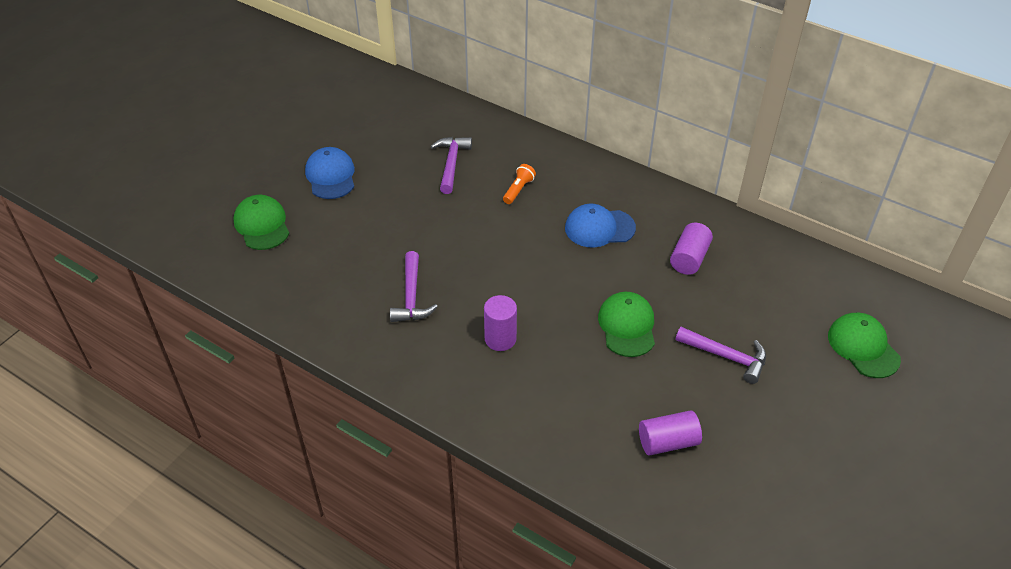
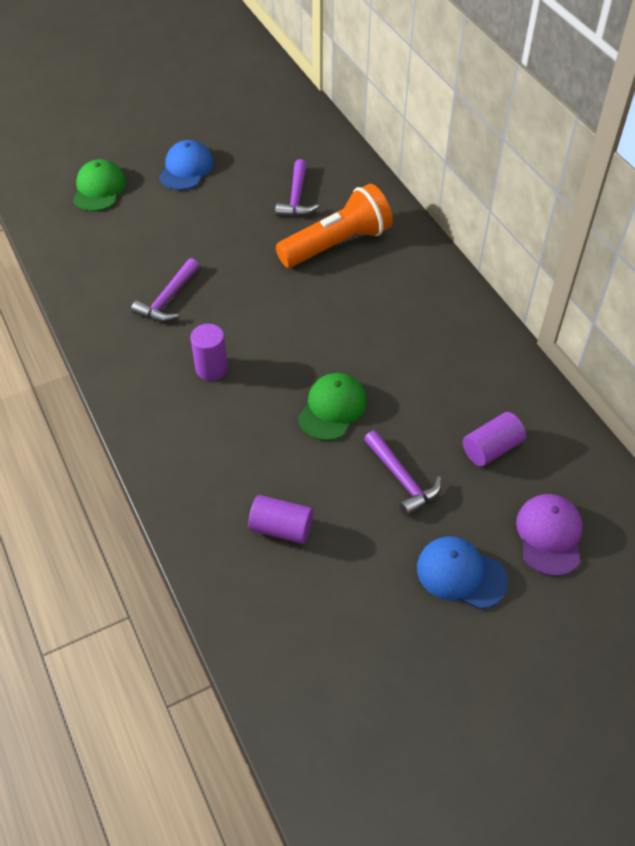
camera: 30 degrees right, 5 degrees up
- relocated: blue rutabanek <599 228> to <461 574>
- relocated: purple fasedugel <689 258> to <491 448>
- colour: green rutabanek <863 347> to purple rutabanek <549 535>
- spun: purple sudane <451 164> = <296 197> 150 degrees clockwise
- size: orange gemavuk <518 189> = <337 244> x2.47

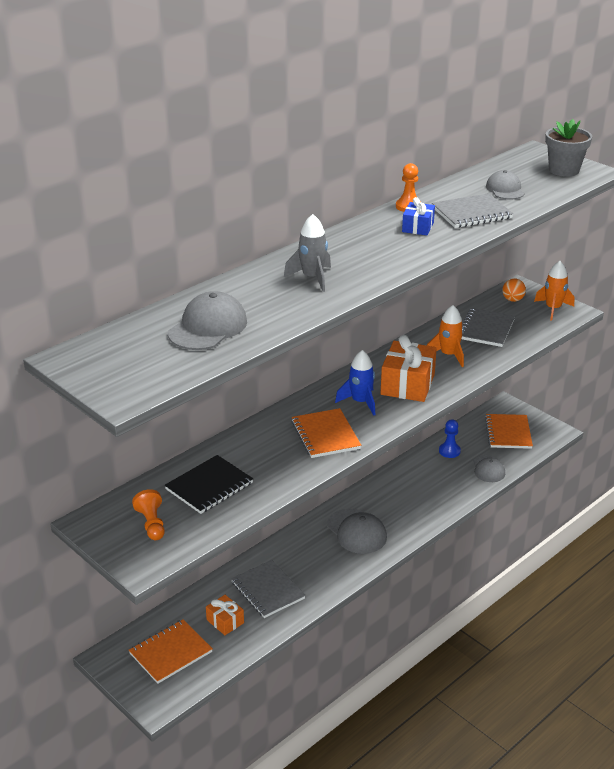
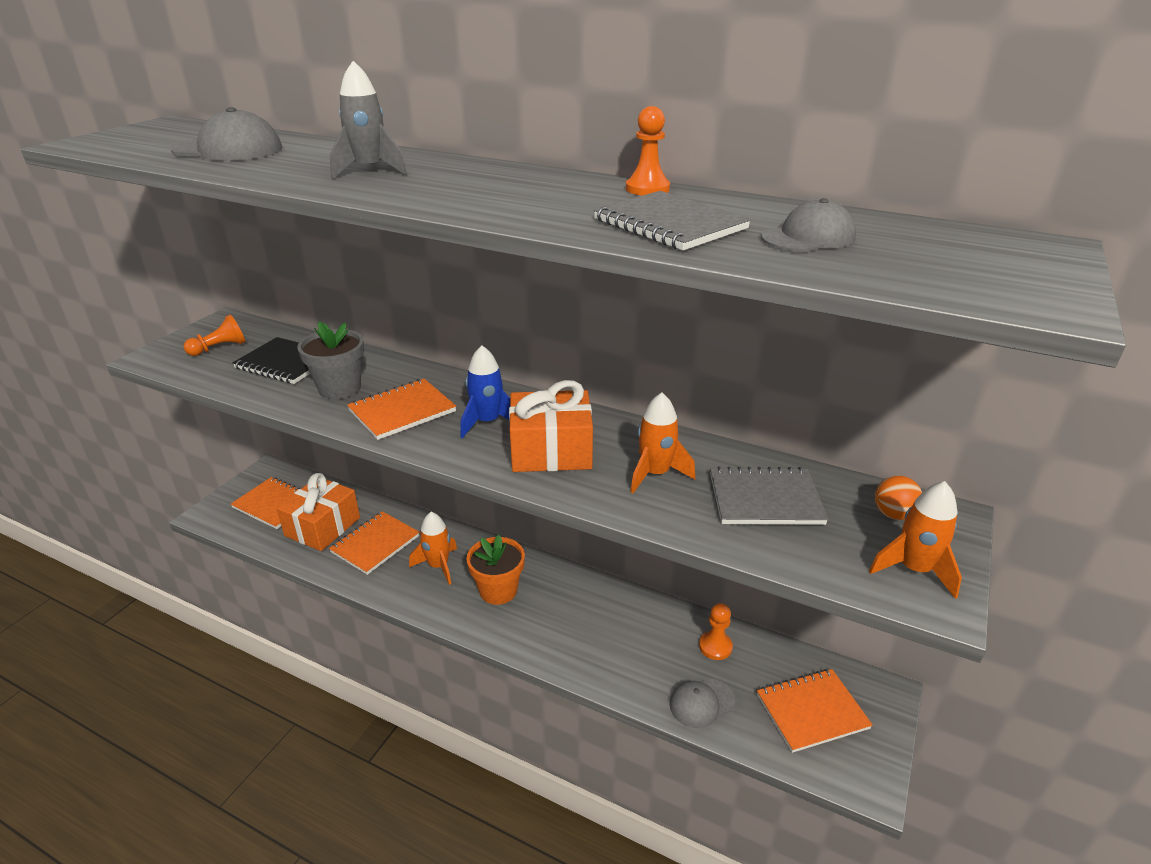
camera: 70 degrees right, 0 degrees up
- missing: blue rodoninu <417 227>
- appeared: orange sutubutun <438 566>
- relocated: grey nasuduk <564 170> to <340 388>
- exchanged: grey rutabanek <356 531> to orange nasuduk <498 590>
- colour: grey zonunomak <268 590> to orange zonunomak <375 544>
- colour: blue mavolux <449 451> to orange mavolux <715 646>
- size: orange rodoninu <225 621> = <323 527> x1.83

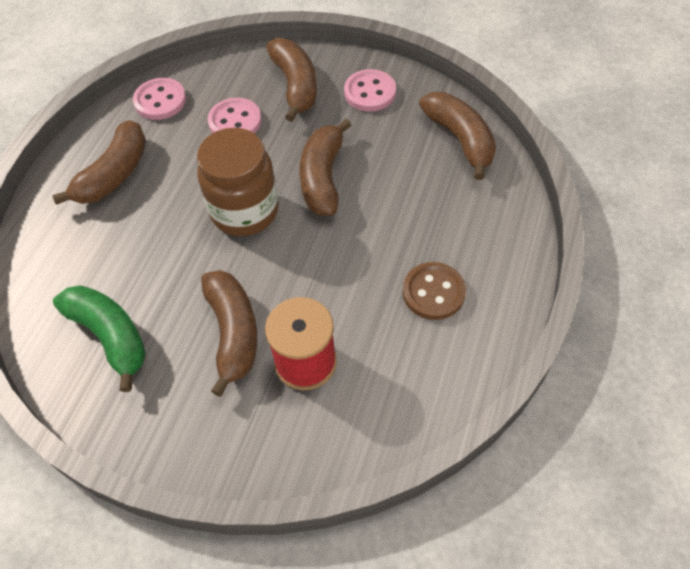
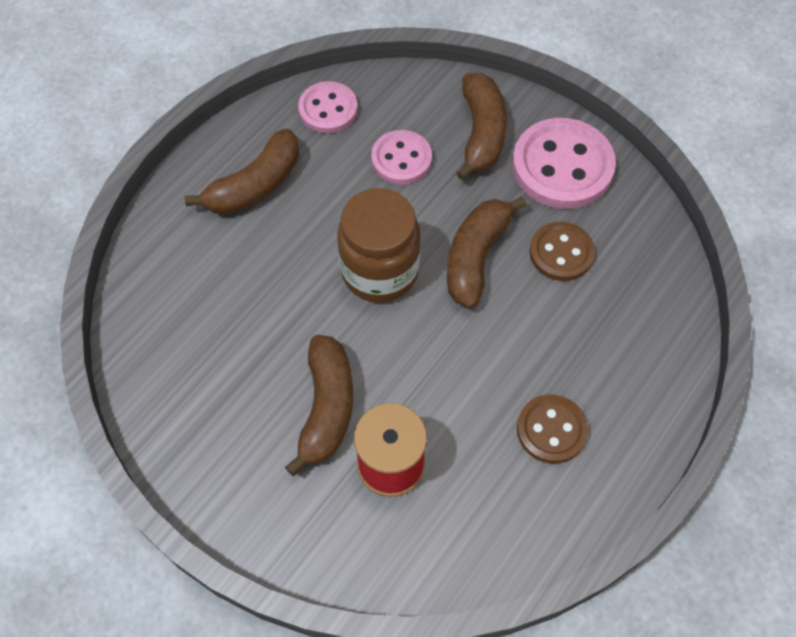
camera: 15 degrees right, 5 degrees up
- missing: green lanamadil <110 336>
- missing: brown lanamadil <460 139>
- appeared: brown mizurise <561 253>
- size: pink mizurise <370 92> = <562 166> x1.66

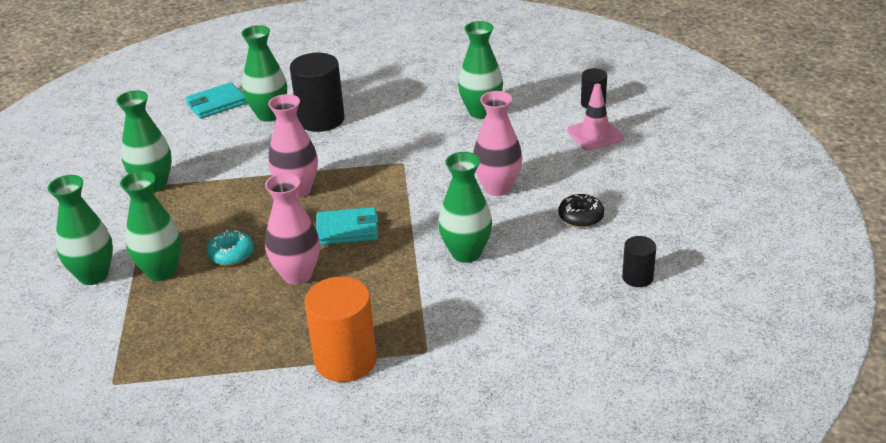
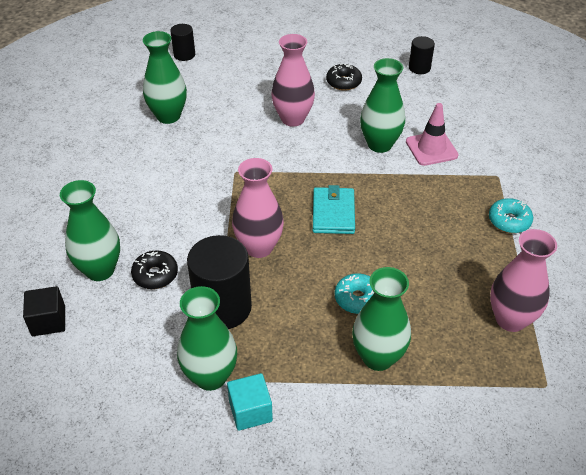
camera: 85 degrees left, 10 degrees up
- missing: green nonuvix <93 275>
- appeared: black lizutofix <155 275>
- appeared: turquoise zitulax <250 411>
- relocated: pink nonuvix <297 275> to <510 319>
- relocated: black fasedugel <321 119> to <223 307>
- relocated: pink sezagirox <595 134> to <431 148>
- exchanged: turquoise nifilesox <216 103> to black zitulax <48 321>
- exchanged: orange fasedugel <345 360> to turquoise lizutofix <509 221>

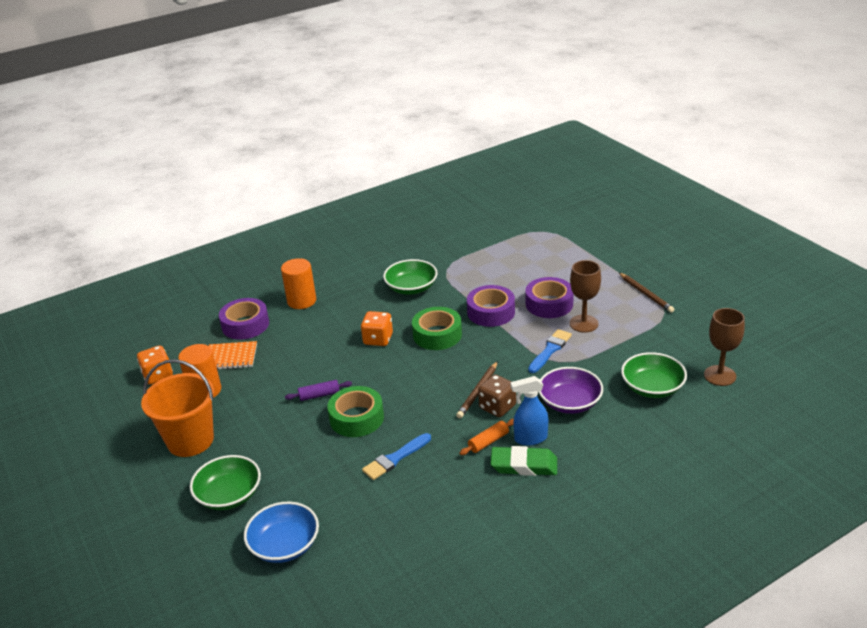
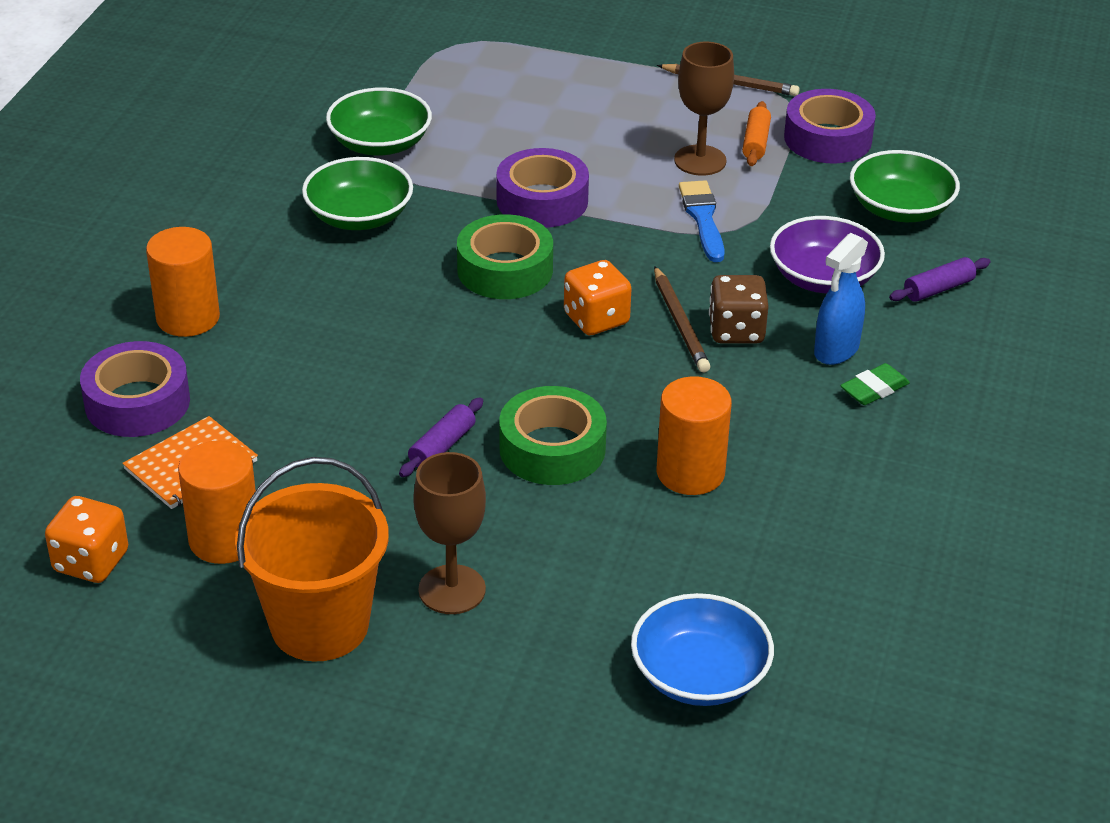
camera: 45 degrees left, 5 degrees up
- appeared: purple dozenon <938 289>
- relocated: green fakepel <229 495> to <380 143>
- relocated: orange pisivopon <378 339> to <596 319>
- relocated: orange dozenon <488 442> to <756 142>
- relocated: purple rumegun <549 304> to <827 139>
- relocated: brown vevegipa <720 375> to <452 590>
- exchanged: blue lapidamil <395 458> to orange fasedugel <690 472>
- size: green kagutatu <524 465> = <874 389> x0.62

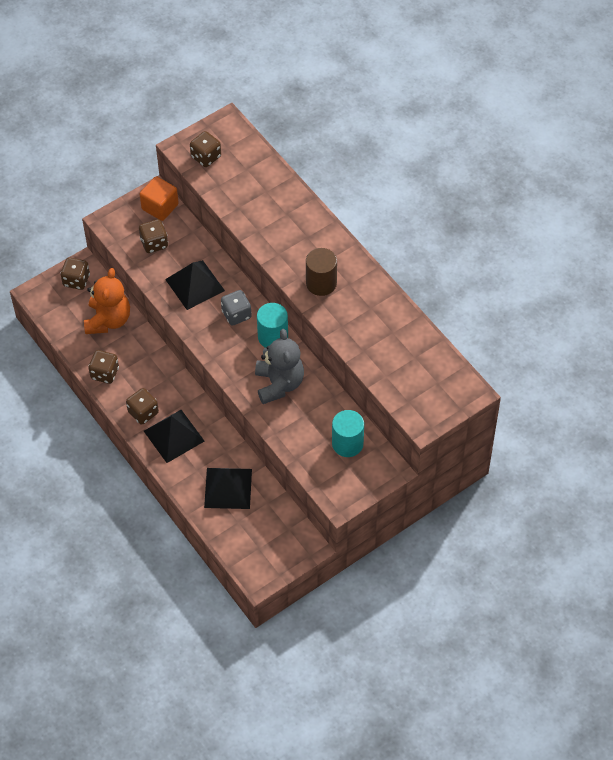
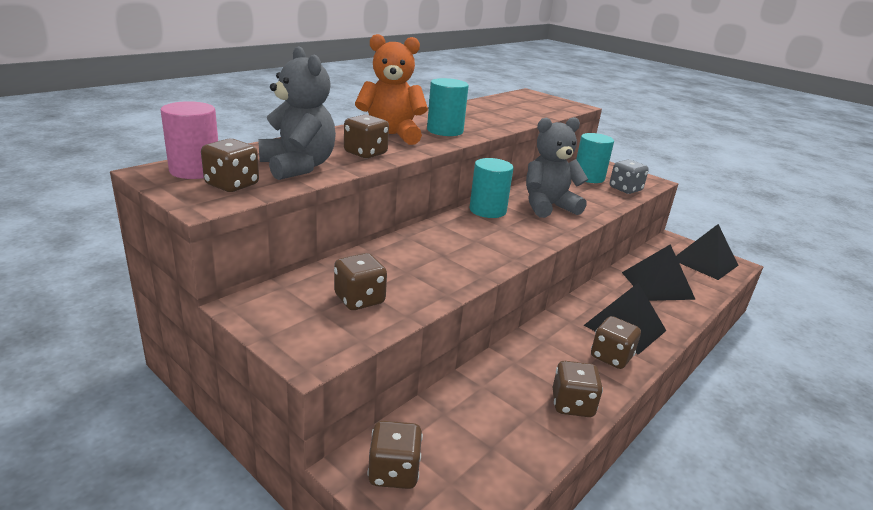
camera: 105 degrees left, 30 degrees down
- missing: orange zitulax <160 207>
- appeared: pink fasedugel <195 170>
- appeared: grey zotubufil <298 167>
- appeared: brown pisivopon <365 153>
- relocated: orange zotubufil <108 320> to <390 135>
- relocated: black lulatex <195 285> to <704 262>
- relocated: grey pisivopon <236 314> to <625 189>
- colour: brown fasedugel <321 283> to turquoise fasedugel <445 131>

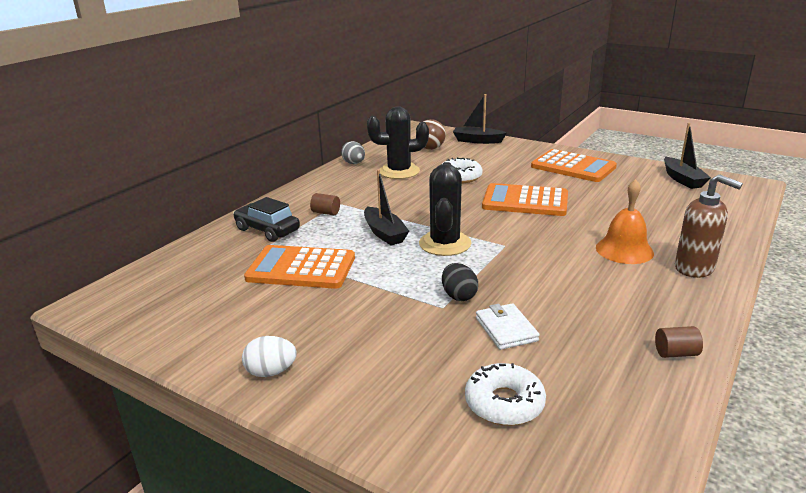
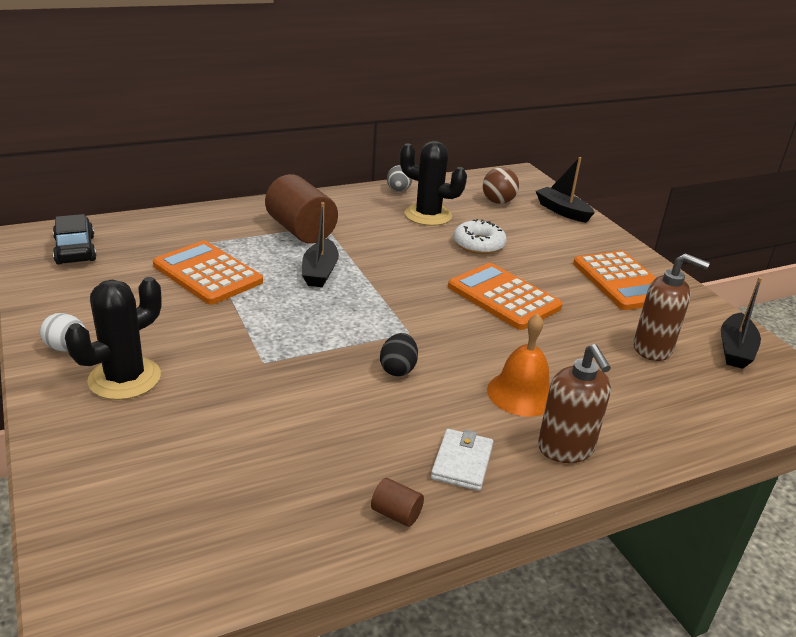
camera: 30 degrees right, 5 degrees up
- missing: white lizutofix <504 403>
- appeared: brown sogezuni <653 349>
- relocated: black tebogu <267 230> to <75 250>
- relocated: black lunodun <445 244> to <124 378>
- relocated: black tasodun <459 296> to <398 369>
- relocated: white nifilesox <506 329> to <462 462>
- size: brown fasedugel <326 213> = <301 231> x2.35

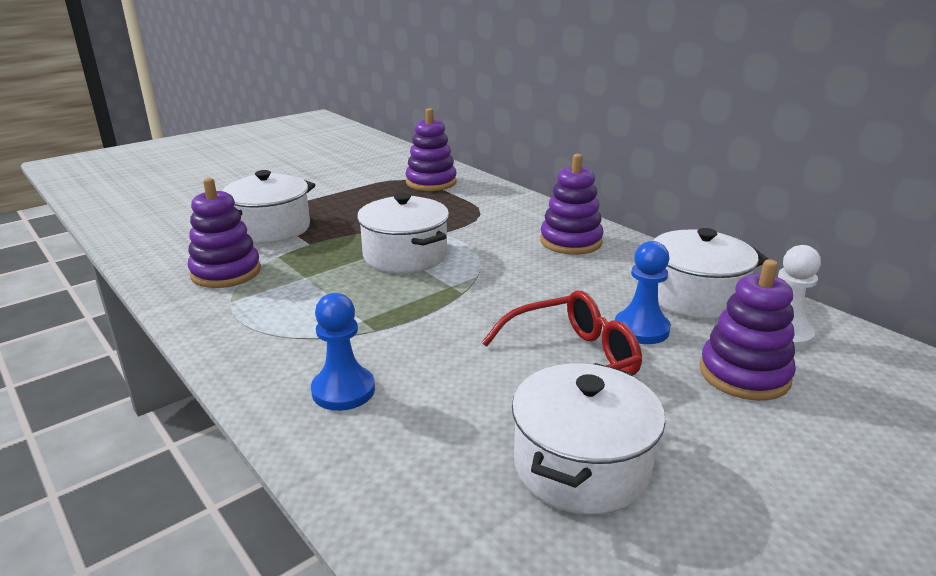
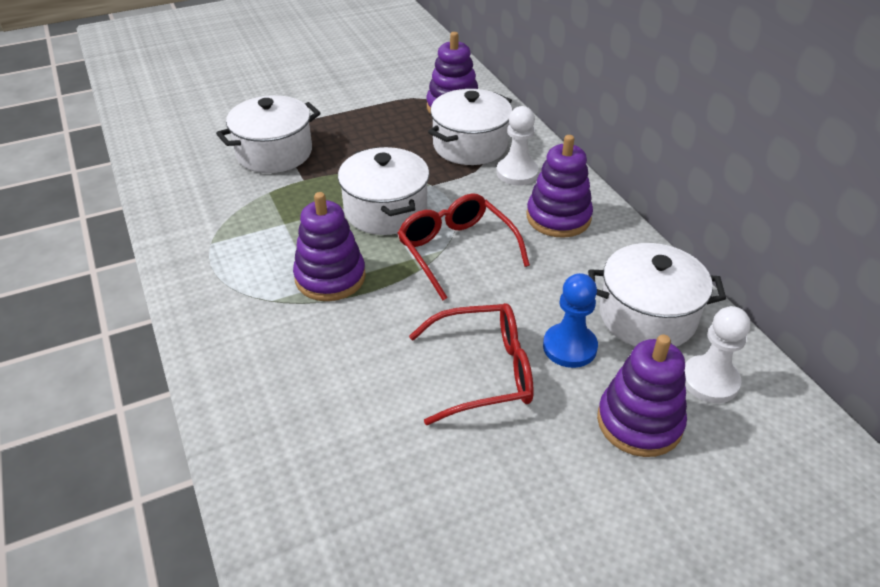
camera: 15 degrees right, 15 degrees up
- missing: blue mavolux <343 390>
- appeared: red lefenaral <457 251>
- appeared: white mavolux <517 173>
- relocated: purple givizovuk <226 272> to <330 277>
- relocated: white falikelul <581 466> to <470 145>

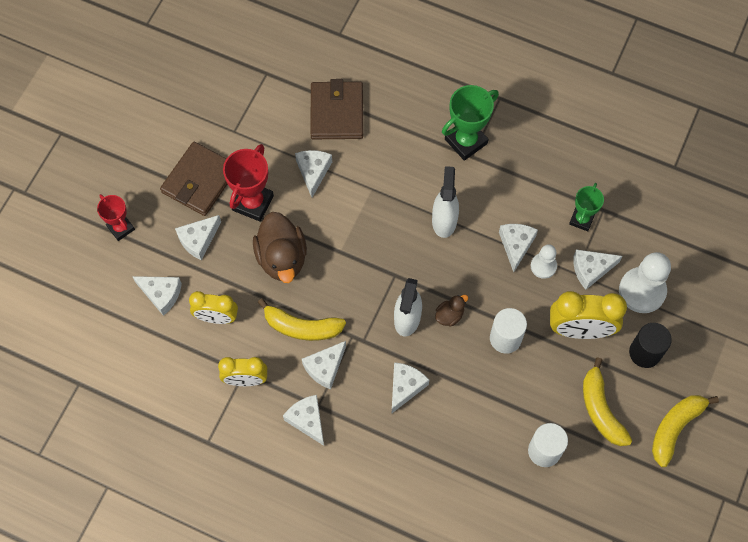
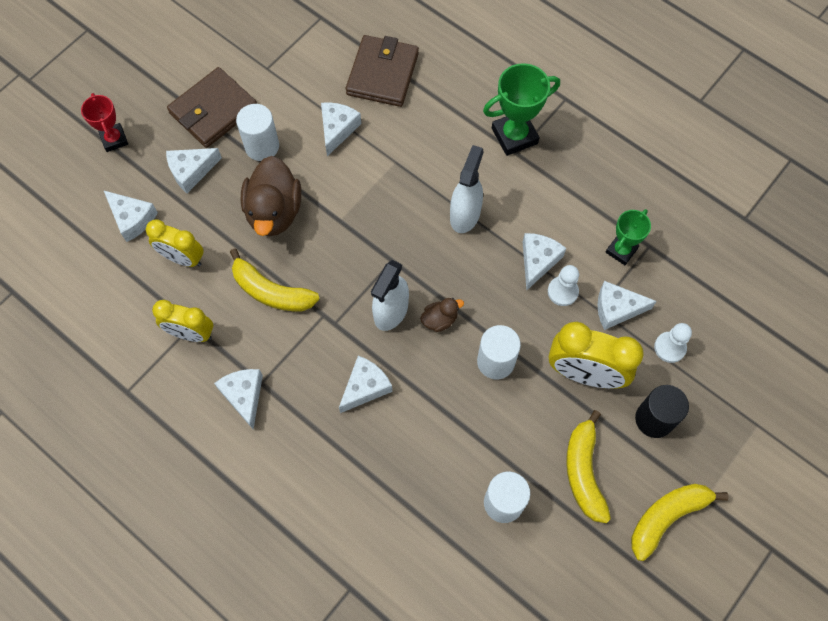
camera: 15 degrees right, 0 degrees up
- missing: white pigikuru <325 367>
- exchanged: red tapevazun <252 203> to white fasedugel <262 146>
- size: white mavolux <642 291> = <670 347> x0.56

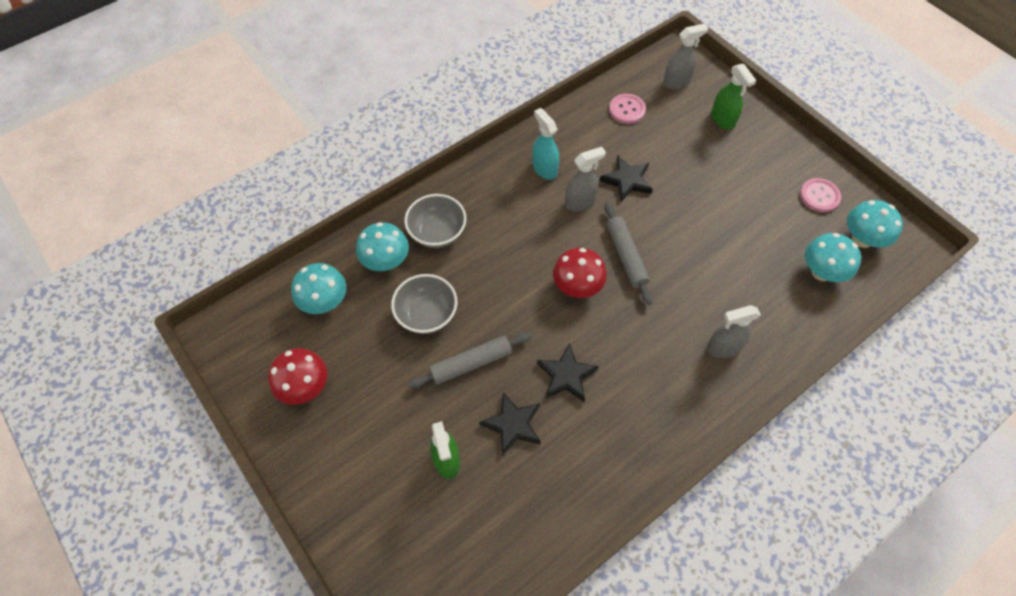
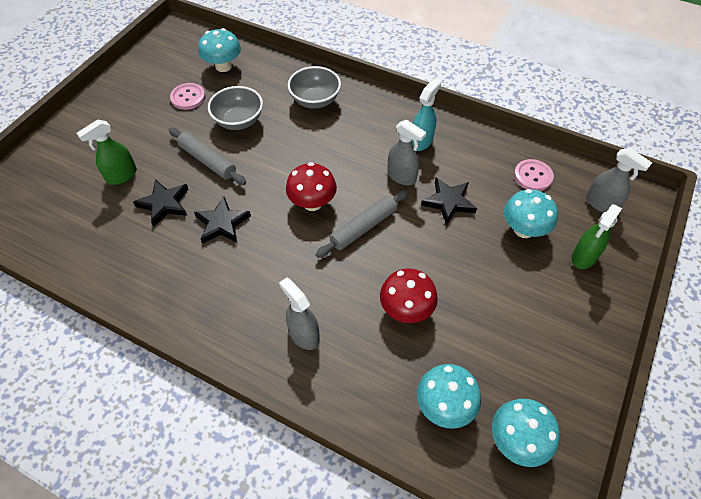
camera: 65 degrees right, 5 degrees down
- relocated: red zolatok <305 387> to <406 309>
- relocated: turquoise zolatok <386 261> to <523 229>
- relocated: pink mizurise <819 196> to <188 97>

